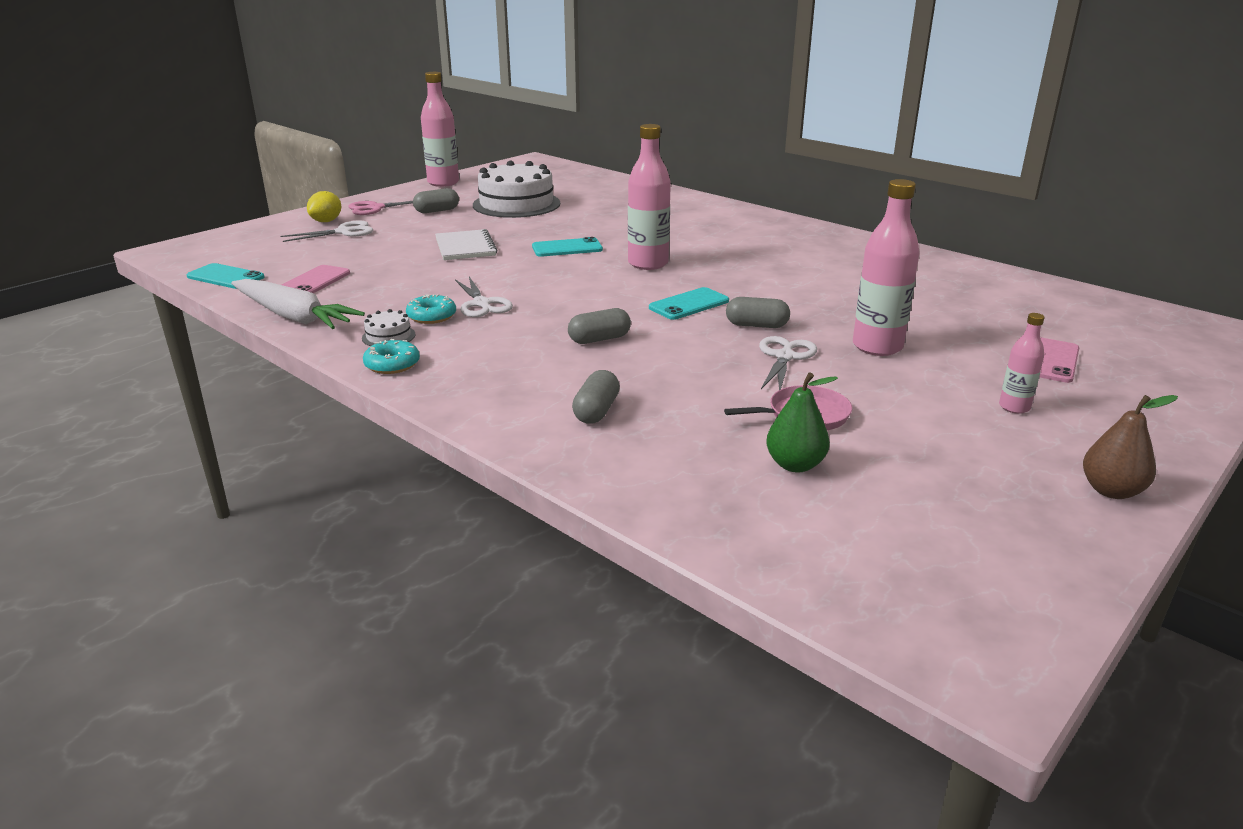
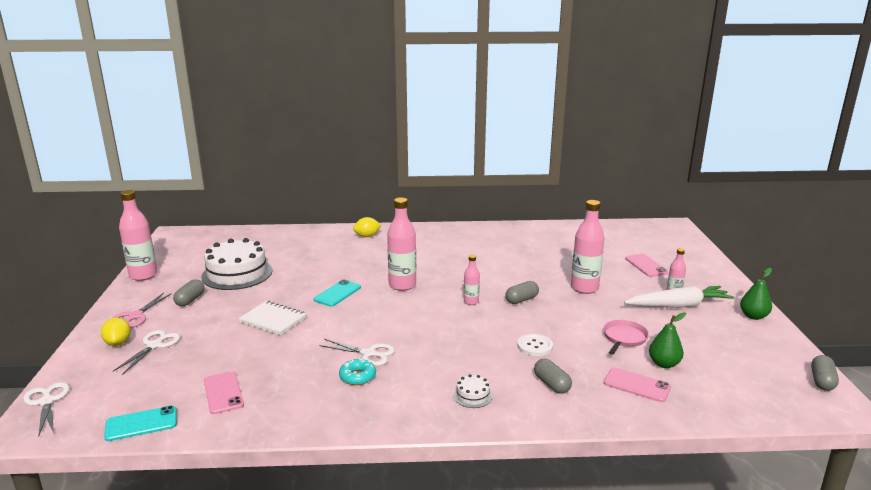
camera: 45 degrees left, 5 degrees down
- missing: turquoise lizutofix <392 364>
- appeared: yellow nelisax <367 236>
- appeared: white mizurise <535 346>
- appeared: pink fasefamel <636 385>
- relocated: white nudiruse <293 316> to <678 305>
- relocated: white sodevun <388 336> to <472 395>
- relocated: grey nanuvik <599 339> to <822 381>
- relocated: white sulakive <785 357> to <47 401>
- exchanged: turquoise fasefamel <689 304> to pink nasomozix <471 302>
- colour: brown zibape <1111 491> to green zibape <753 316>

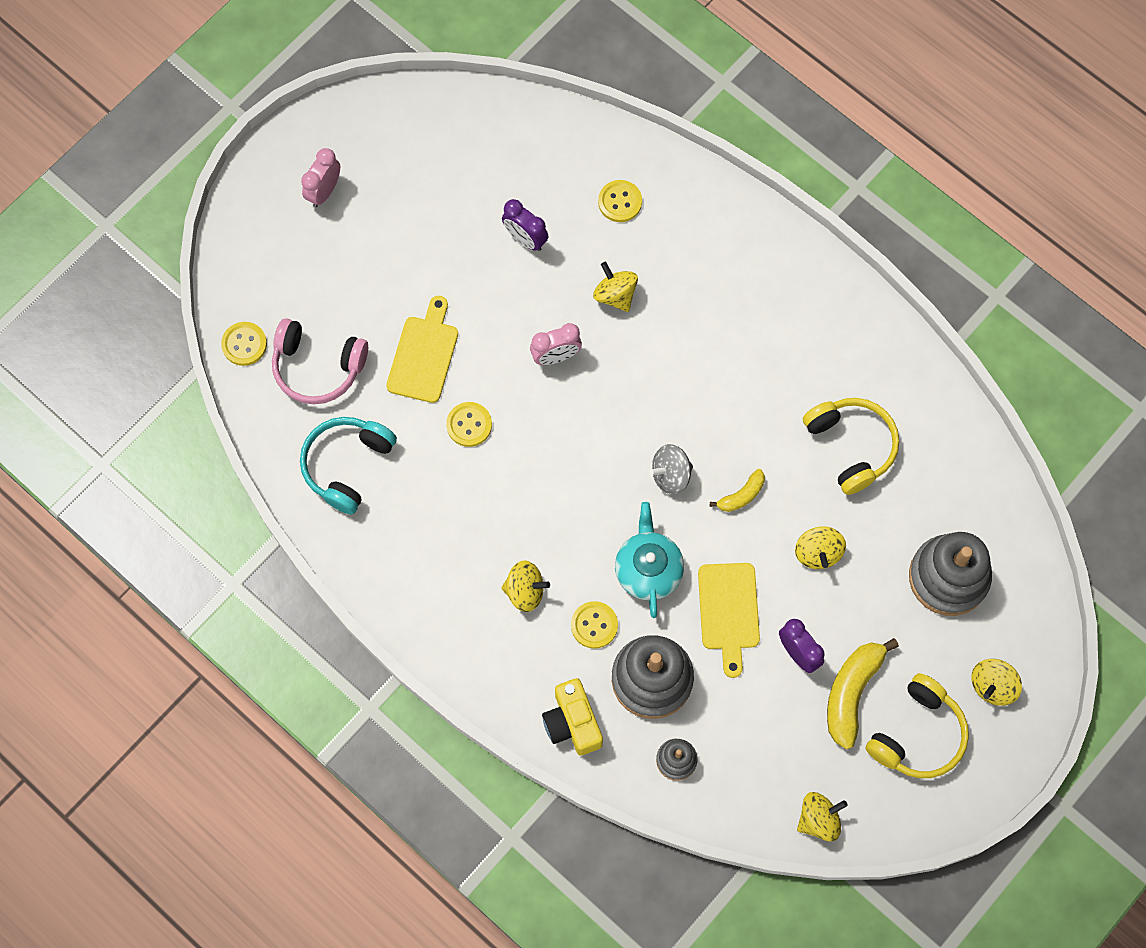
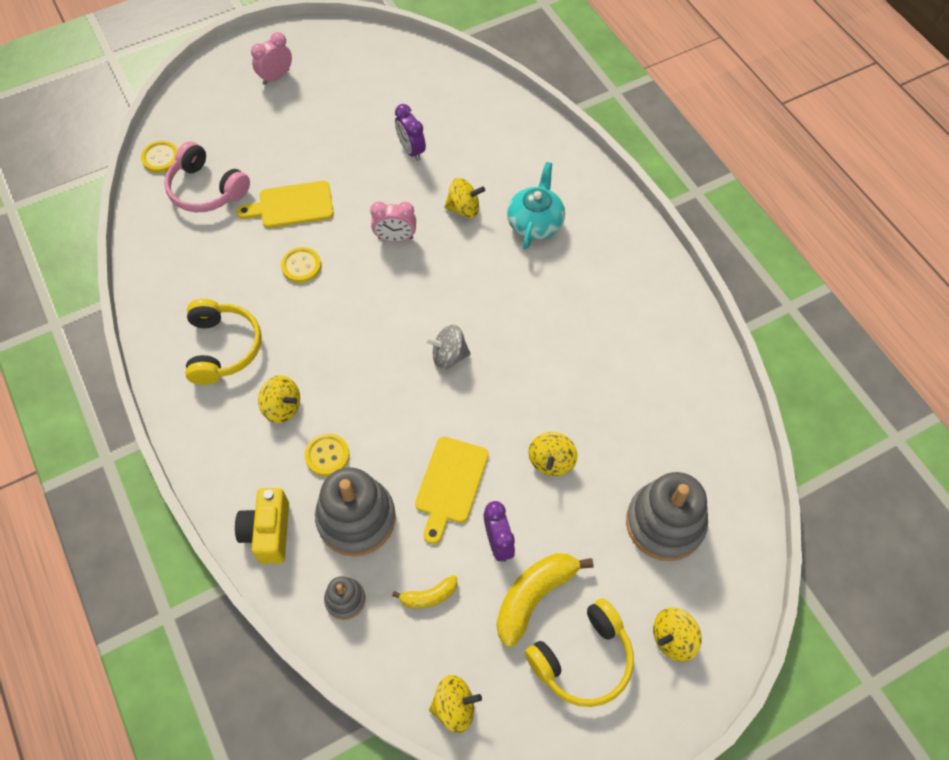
camera: 20 degrees right, 10 degrees down
- missing: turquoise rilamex <347 465>
- missing: yellow mizurise <620 202>
- relocated: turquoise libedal <648 569> to <535 222>
- relocated: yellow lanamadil <741 495> to <429 596>
- relocated: yellow rilamex <851 446> to <223 348>
- spun: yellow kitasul <424 355> = <292 205> 135 degrees counterclockwise
- spun: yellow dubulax <615 295> = <464 209> 105 degrees clockwise

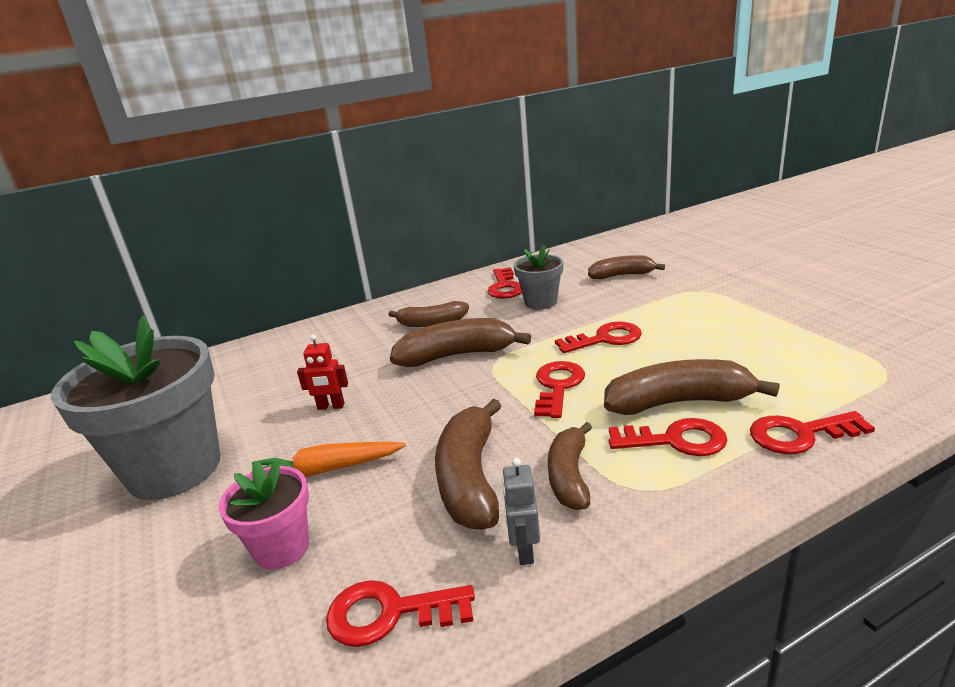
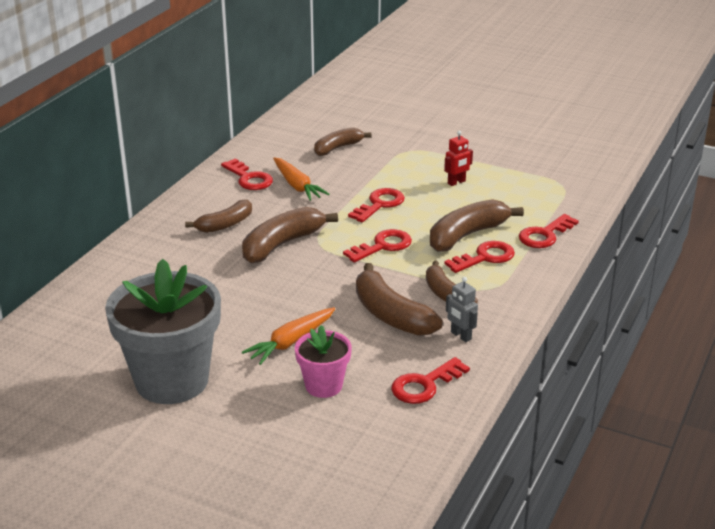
camera: 40 degrees left, 5 degrees up
- relocated: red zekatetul <331 406> to <456 182>
- exchanged: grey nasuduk <540 302> to orange nudiruse <297 186>
- spun: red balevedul <558 386> = <383 246> 75 degrees clockwise

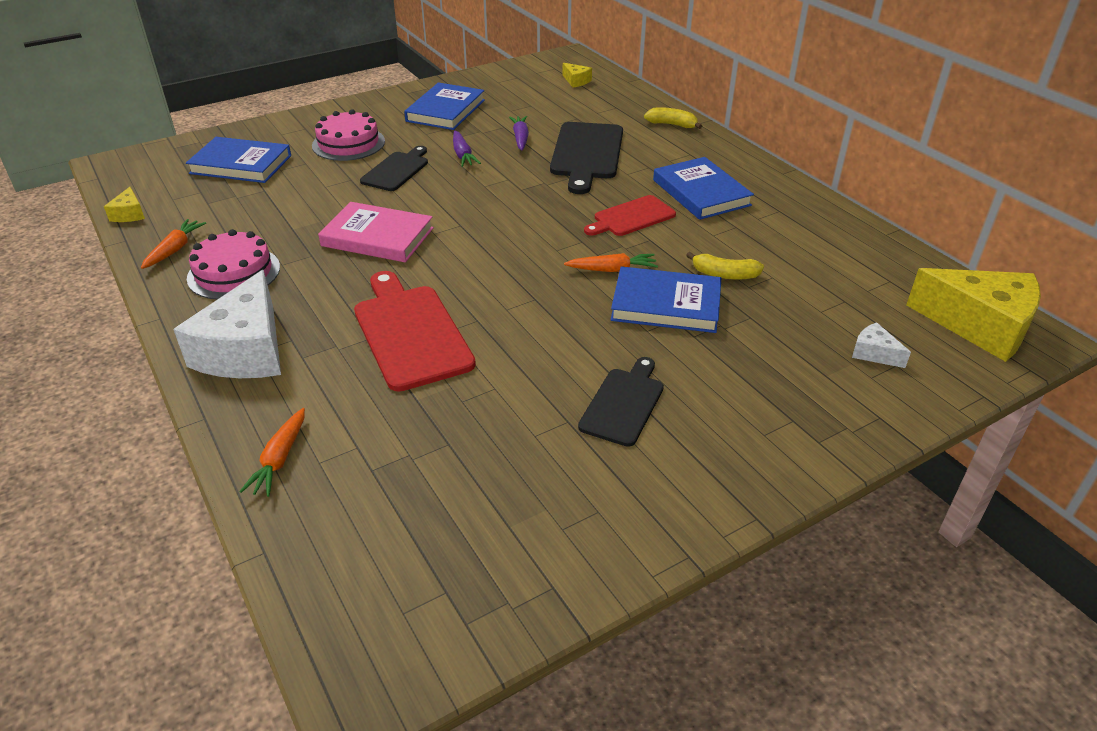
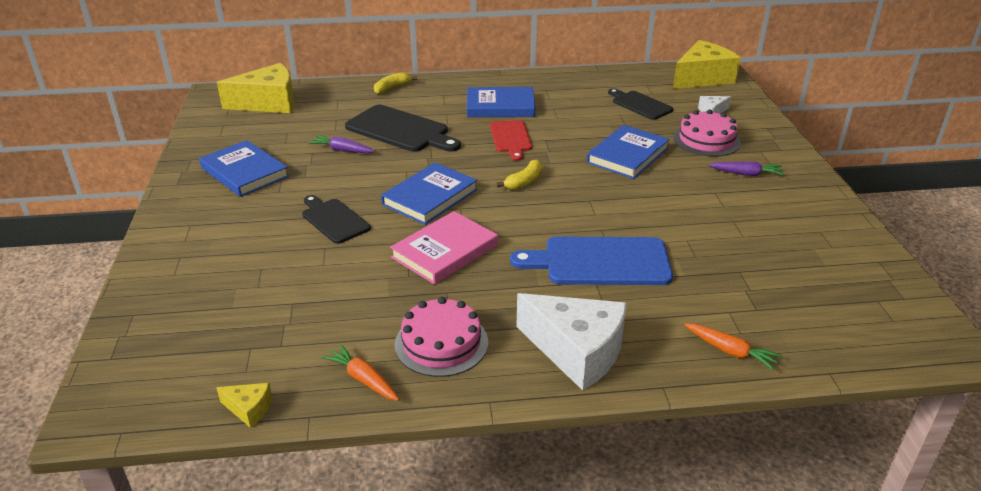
camera: 65 degrees left, 5 degrees down
- missing: orange nudiruse <612 270>
- relocated: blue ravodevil <241 164> to <430 197>
- relocated: pink sodevun <348 143> to <706 140>
- relocated: purple nudiruse <463 155> to <746 174>
- relocated: black kitasul <623 404> to <640 105>
- relocated: yellow lanamadil <724 274> to <524 182>
- colour: red kitasul <410 333> to blue kitasul <600 262>
- size: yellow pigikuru <576 81> = <268 103> x2.29

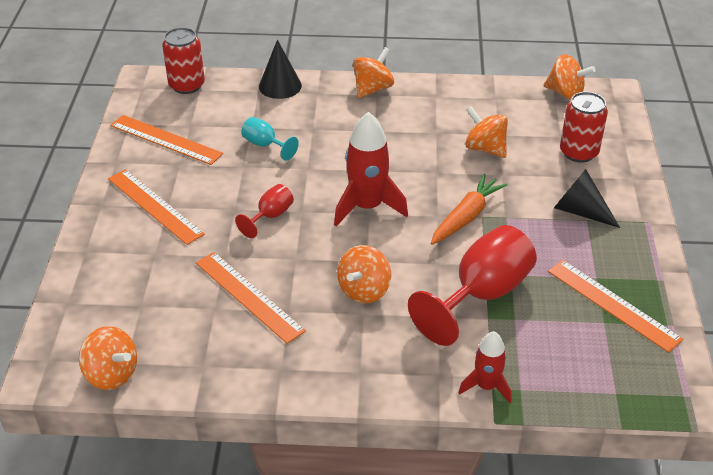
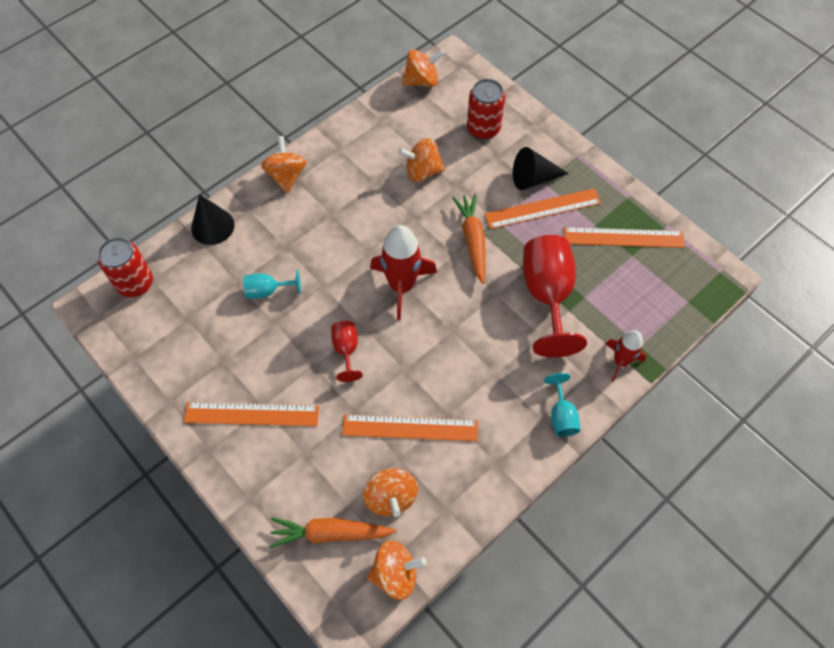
camera: 45 degrees left, 20 degrees up
- appeared: orange nudiruse <331 533>
- appeared: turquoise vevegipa <561 416>
- relocated: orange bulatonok <166 139> to <542 208>
- relocated: orange dubulax <364 290> to <391 497>

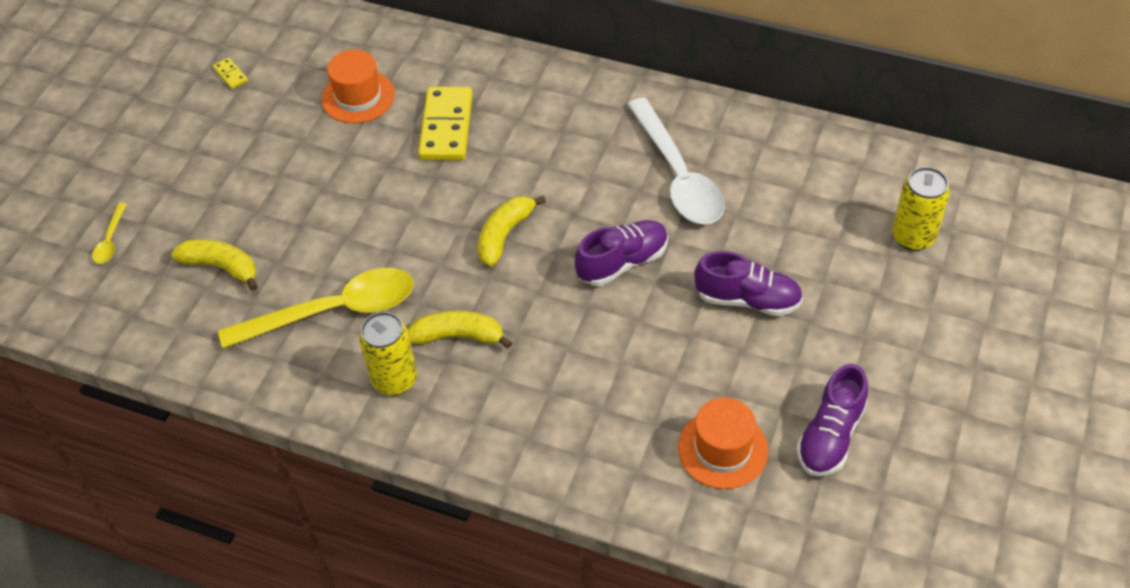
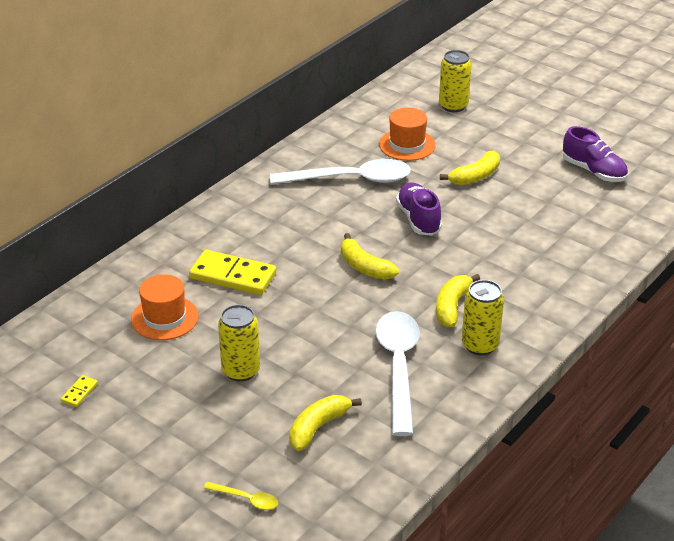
camera: 75 degrees left, 15 degrees down
- appeared: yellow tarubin <241 371>
- relocated: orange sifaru <722 449> to <407 145>
- exchanged: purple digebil <747 299> to yellow lanamadil <475 176>
- colour: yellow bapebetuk <333 311> to white bapebetuk <398 367>
- spun: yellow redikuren <231 75> = <79 392> 45 degrees counterclockwise

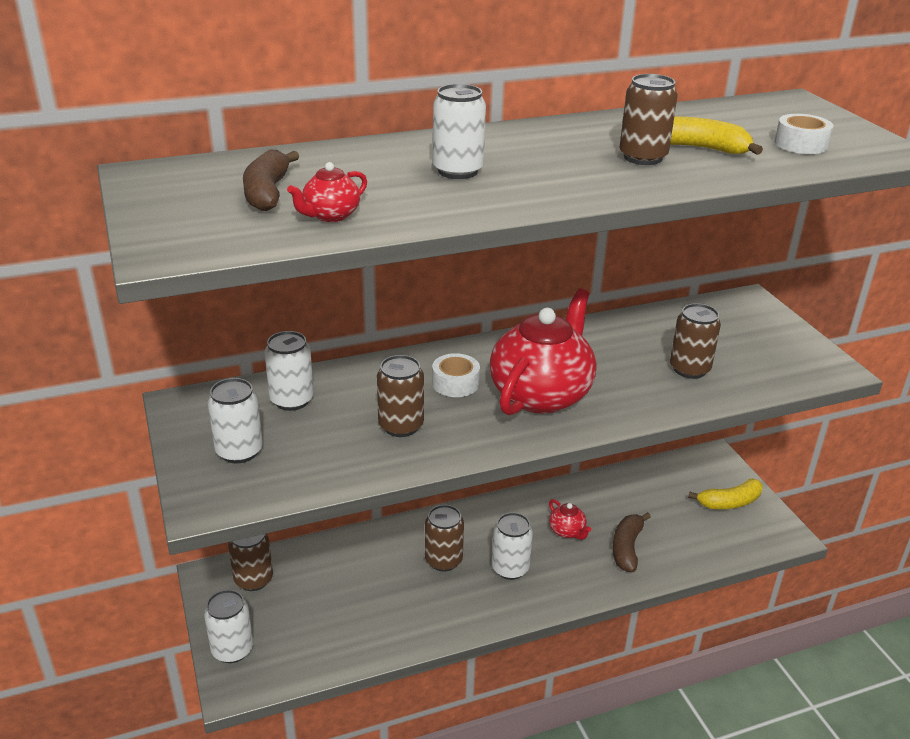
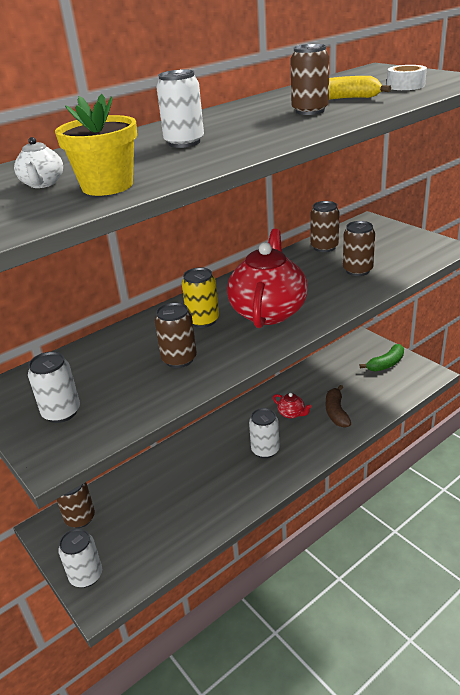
camera: 15 degrees left, 0 degrees up
- missing: white tarubin <292 400>
- relocated: brown tarubin <443 560> to <324 247>
- exchanged: brown lanamadil <267 192> to white libedal <42 184>
- exchanged: red libedal <330 215> to yellow nasuduk <107 186>
- exchanged: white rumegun <455 383> to yellow tarubin <203 320>
- colour: yellow lanamadil <729 502> to green lanamadil <386 364>

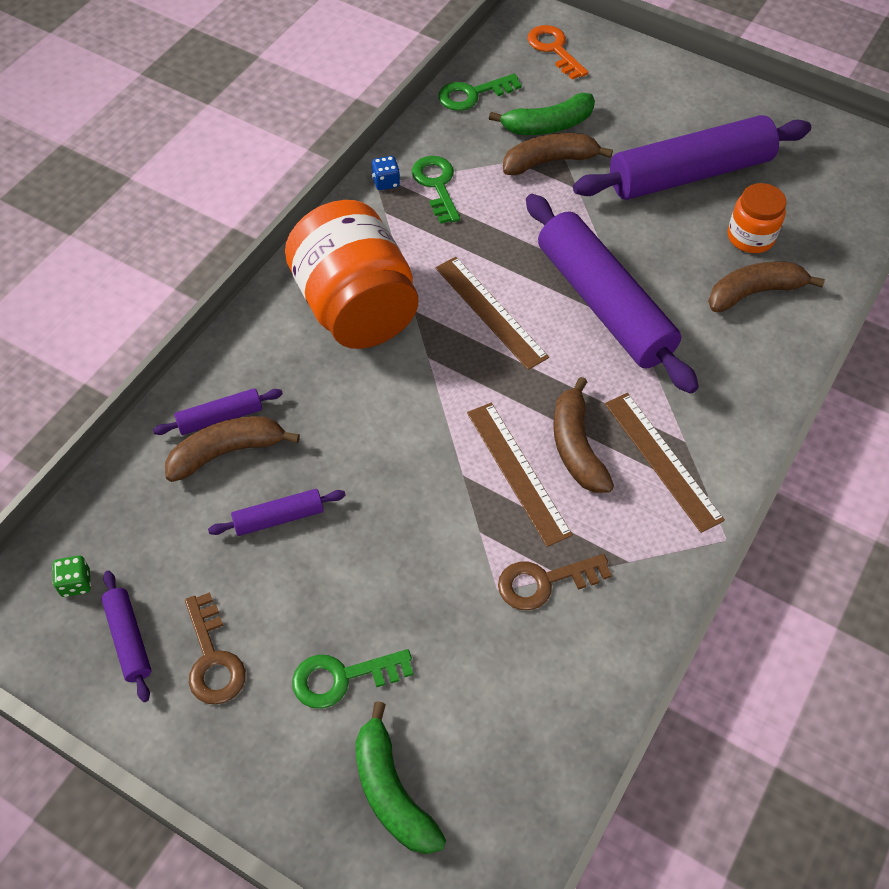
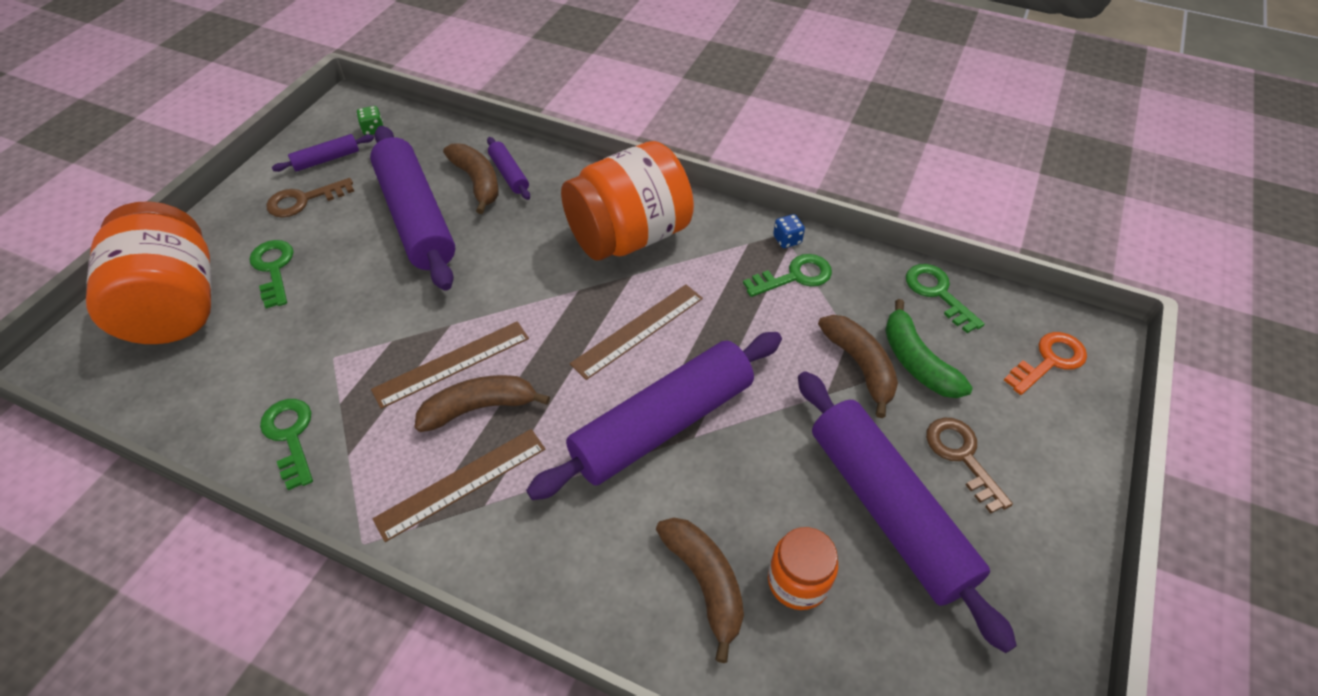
camera: 85 degrees right, 5 degrees down
- appeared: green balevedul <290 436>
- relocated: brown balevedul <544 582> to <962 457>
- exchanged: green lanamadil <391 792> to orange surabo <176 306>
- size: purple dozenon <278 518> = <416 217> x2.30

